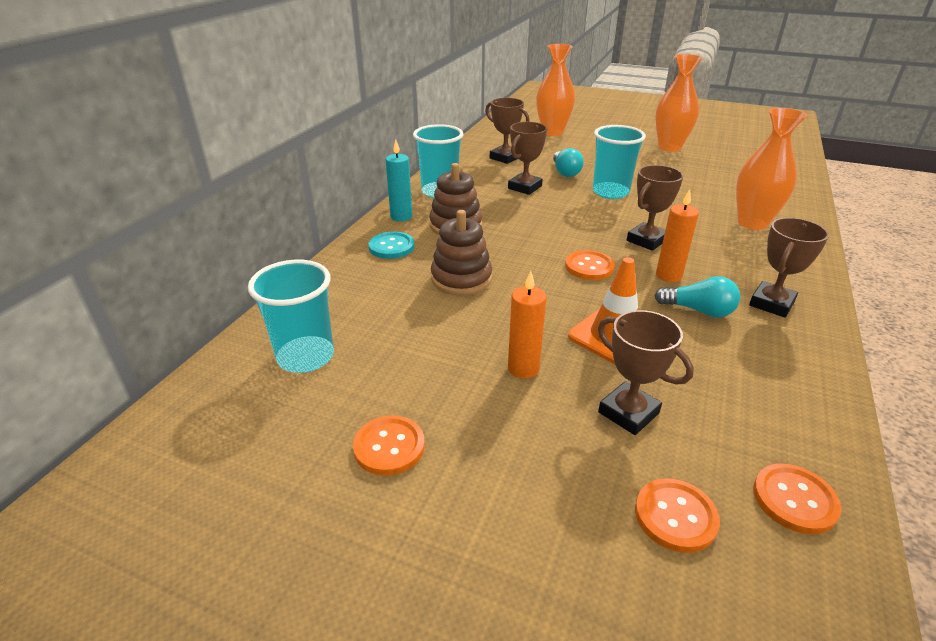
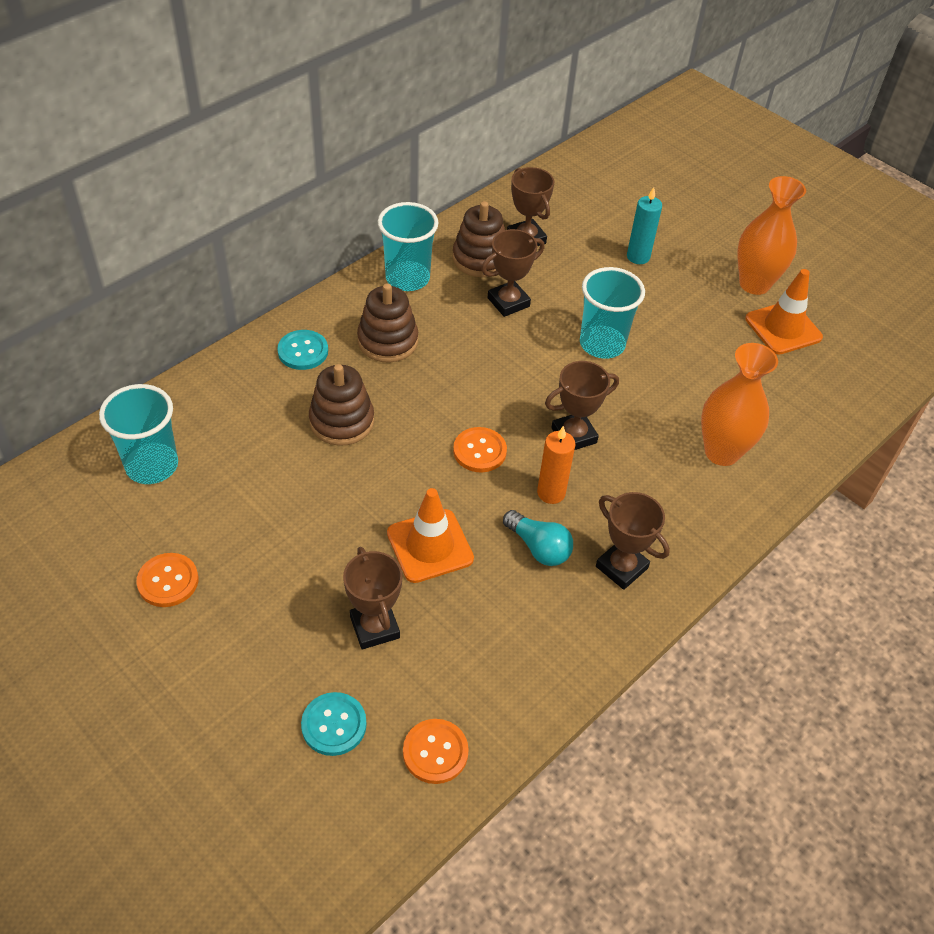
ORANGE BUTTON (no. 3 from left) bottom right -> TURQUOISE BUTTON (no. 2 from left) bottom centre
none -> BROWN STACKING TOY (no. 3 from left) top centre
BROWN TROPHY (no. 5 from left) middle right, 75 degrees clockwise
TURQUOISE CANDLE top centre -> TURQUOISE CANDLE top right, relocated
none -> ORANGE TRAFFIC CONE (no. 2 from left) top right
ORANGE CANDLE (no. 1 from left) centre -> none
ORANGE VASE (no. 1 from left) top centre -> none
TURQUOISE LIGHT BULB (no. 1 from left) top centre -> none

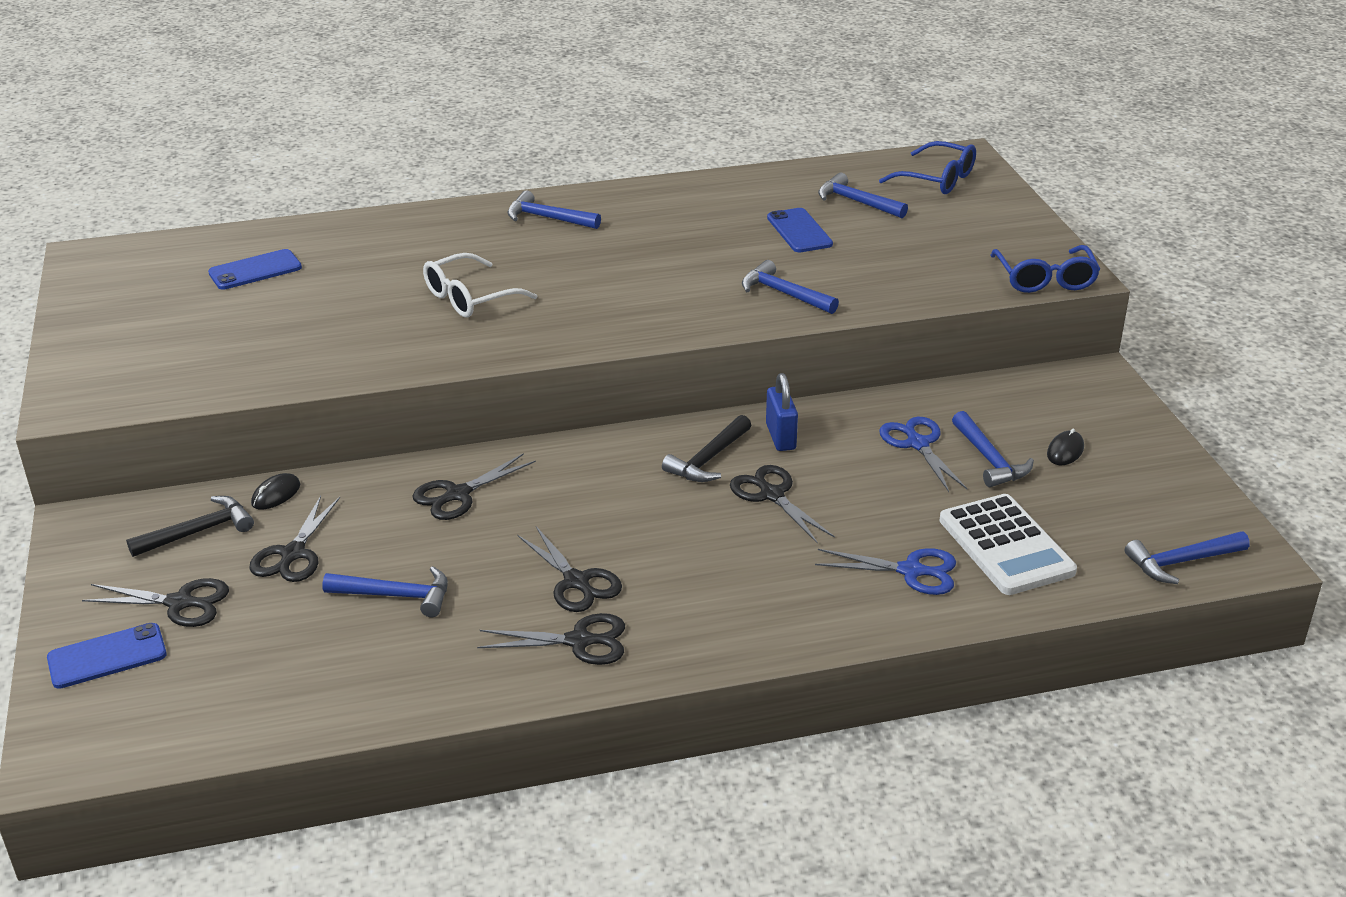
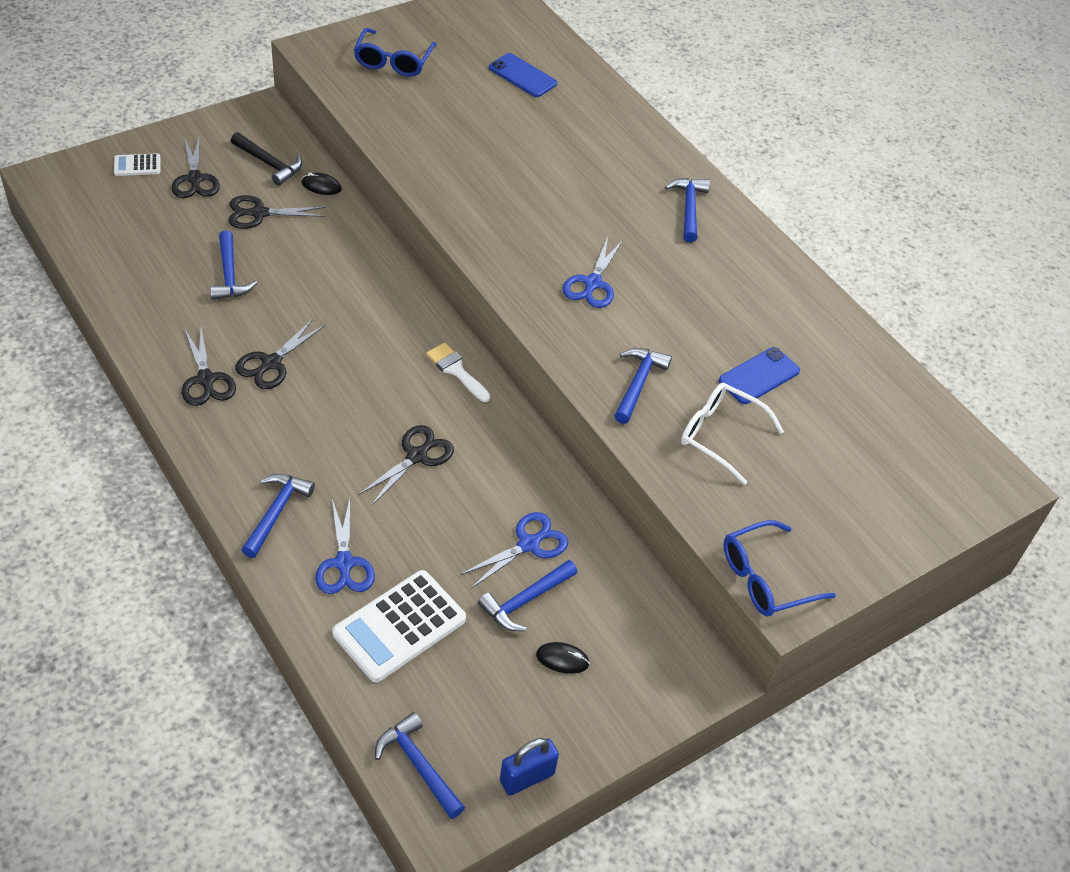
BLUE PHONE (no. 1 from left) bottom left -> WHITE CALCULATOR (no. 1 from left) top left
BLUE HAMMER (no. 4 from left in the first image) top centre -> BLUE HAMMER (no. 2 from left) middle left, relocated
BLUE GLASSES (no. 1 from left) top right -> BLUE GLASSES (no. 1 from left) top centre, relocated
none -> WHITE BRUSH centre
BLUE PADLOCK centre -> BLUE PADLOCK bottom centre, relocated
none -> BLUE SCISSORS (no. 3 from left) top centre
WHITE GLASSES top centre -> WHITE GLASSES middle right, relocated
BLACK SCISSORS (no. 3 from left) centre -> none
BLACK HAMMER (no. 2 from left) centre -> none

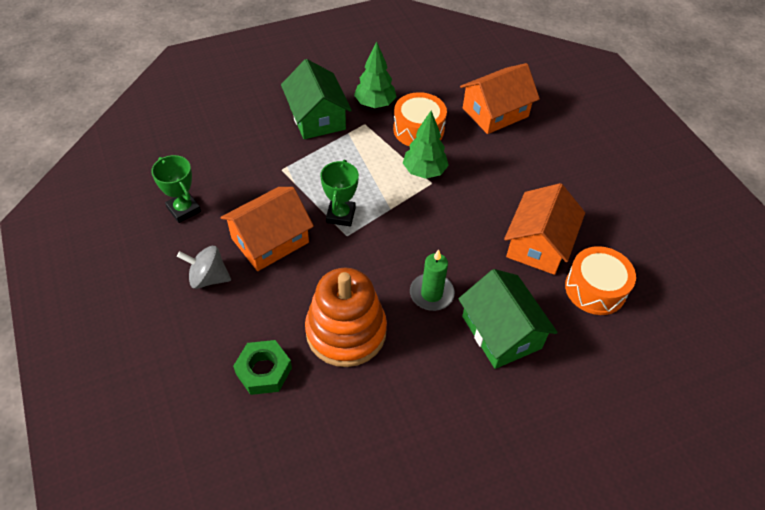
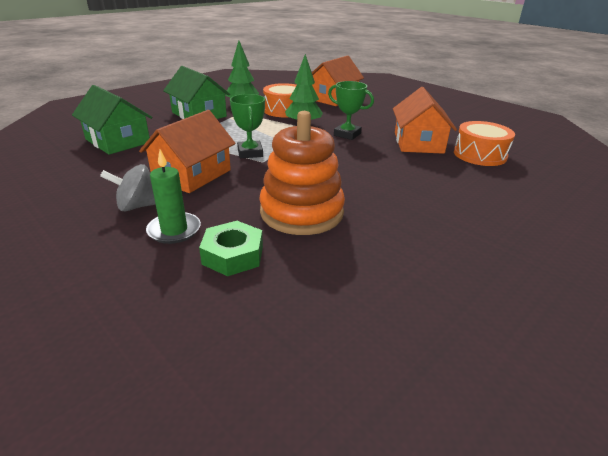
GREEN HOUSE (no. 2 from left in the first image) centre -> GREEN HOUSE (no. 1 from left) top left, relocated
GREEN CANDLE centre -> GREEN CANDLE middle left, relocated
GREEN TROPHY (no. 1 from left in the first image) middle left -> GREEN TROPHY (no. 2 from left) top centre, relocated

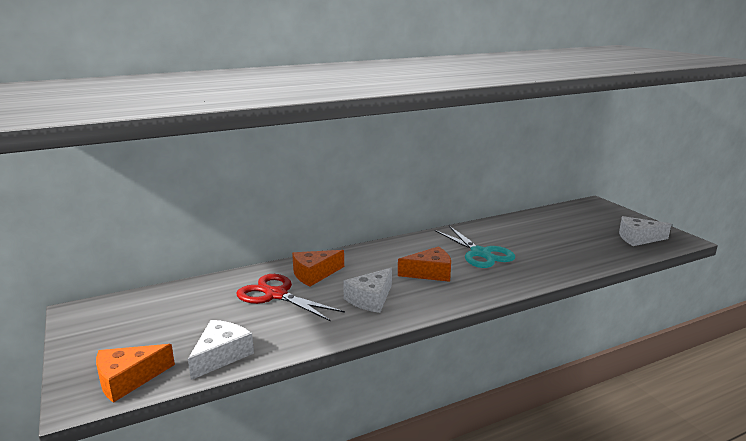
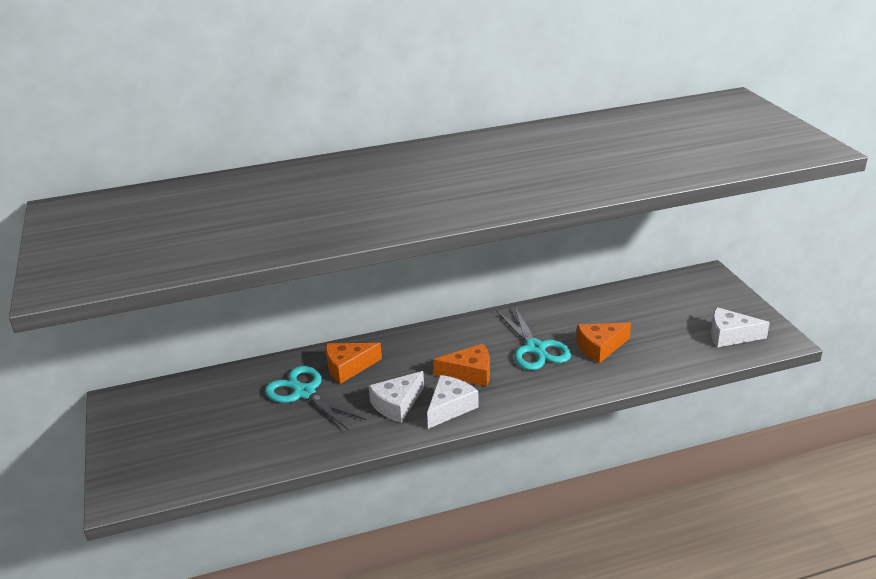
RED SCISSORS bottom centre -> TURQUOISE SCISSORS (no. 1 from left) bottom centre
WHITE CHEESE (no. 1 from left in the first image) bottom left -> WHITE CHEESE (no. 2 from left) bottom centre, relocated
ORANGE CHEESE (no. 1 from left in the first image) bottom left -> ORANGE CHEESE (no. 3 from left) middle right, relocated

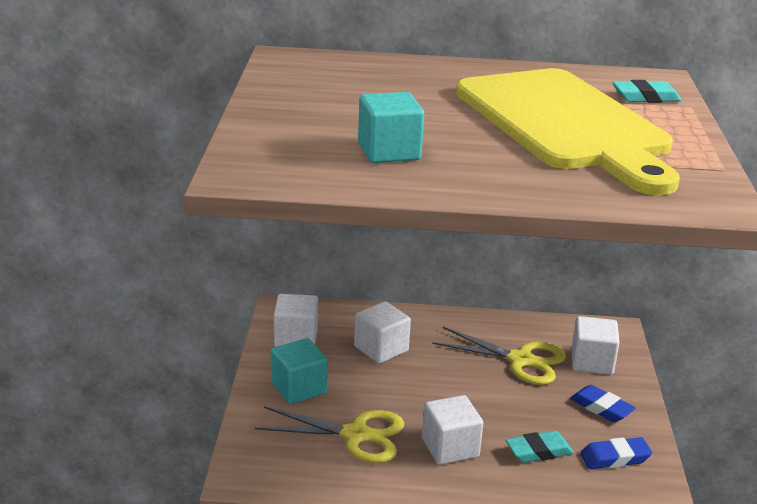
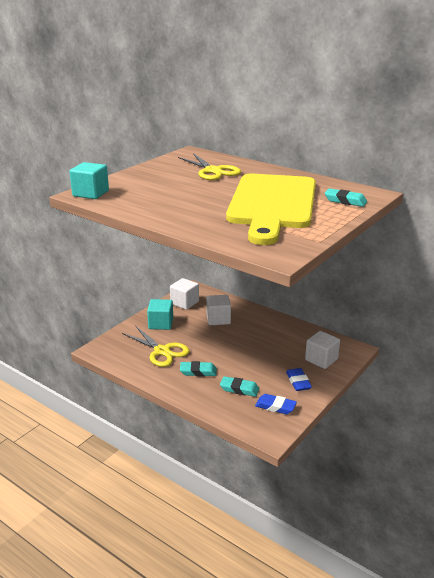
TURQUOISE CUBE (no. 2 from left in the first image) top centre -> TURQUOISE CUBE (no. 1 from left) top left, relocated
YELLOW SCISSORS (no. 2 from left) bottom centre -> YELLOW SCISSORS (no. 2 from left) top centre, relocated
WHITE CUBE (no. 3 from left) bottom centre -> TURQUOISE ERASER (no. 1 from left) centre

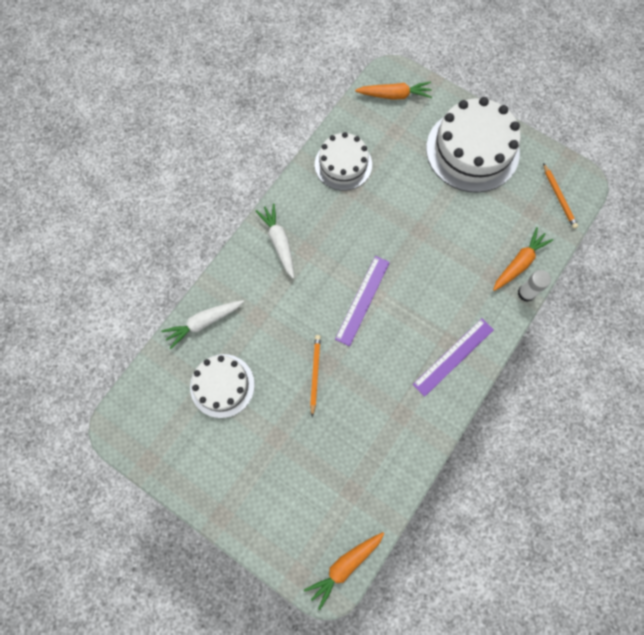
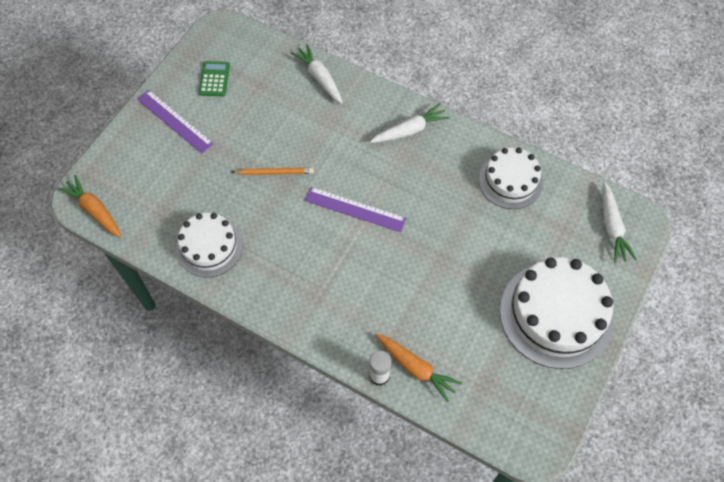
PURPLE RULER (no. 2 from left in the first image) middle right -> PURPLE RULER (no. 1 from left) top left, relocated
WHITE CAKE (no. 1 from left) centre -> WHITE CAKE (no. 1 from left) middle left, relocated
none -> GREEN CALCULATOR top left
ORANGE CARROT (no. 2 from left) top centre -> WHITE CARROT (no. 3 from left) middle right
ORANGE PENCIL (no. 2 from left) top right -> none

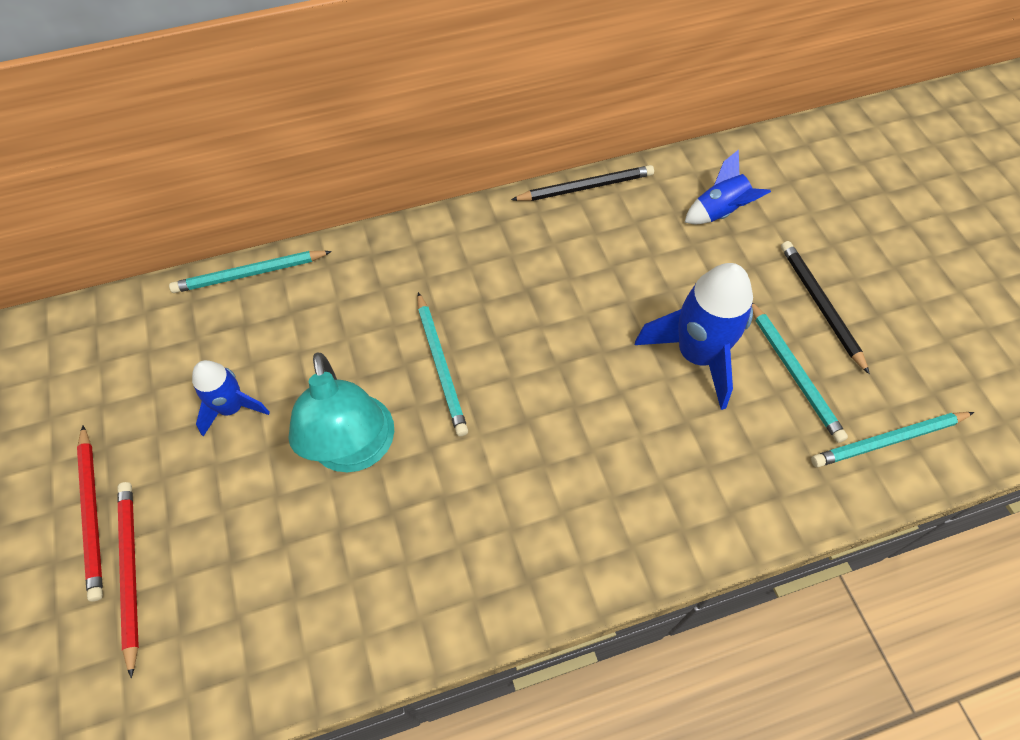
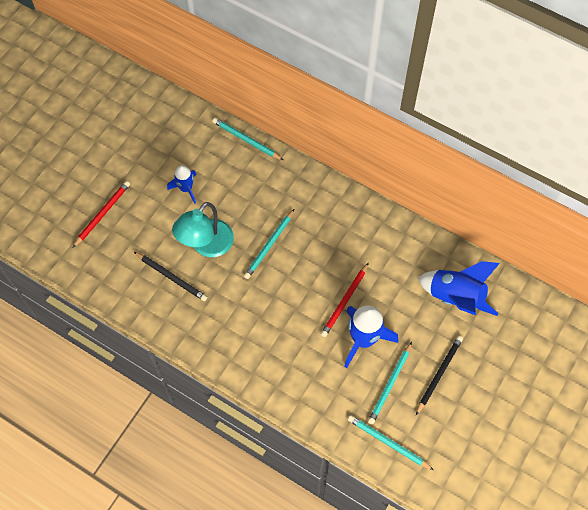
BLACK PENCIL (no. 1 from left) top centre -> BLACK PENCIL (no. 1 from left) middle left, relocated
RED PENCIL (no. 1 from left in the first image) bottom left -> RED PENCIL (no. 2 from left) centre, relocated
BLUE ROCKET (no. 3 from left) top right -> BLUE ROCKET (no. 3 from left) middle right, x1.70

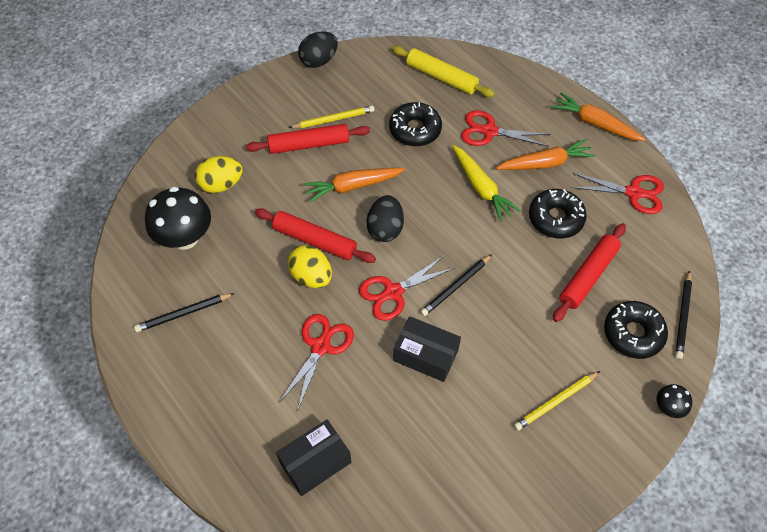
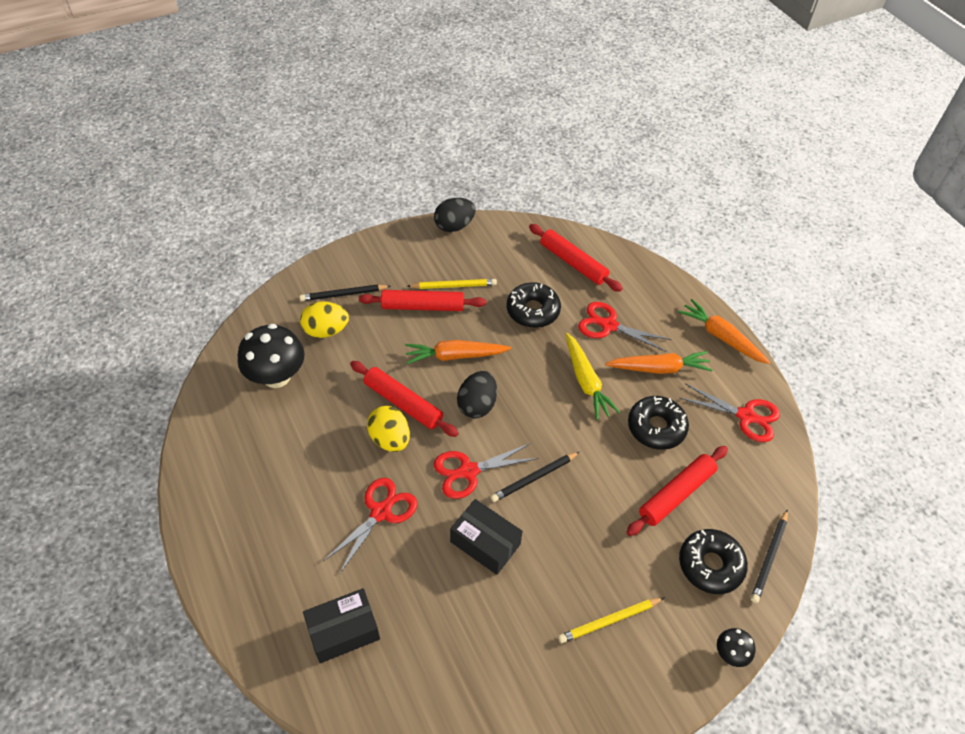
BLACK PENCIL (no. 1 from left) middle left -> BLACK PENCIL (no. 1 from left) centre, relocated
YELLOW ROLLING PIN top centre -> RED ROLLING PIN (no. 3 from left) centre

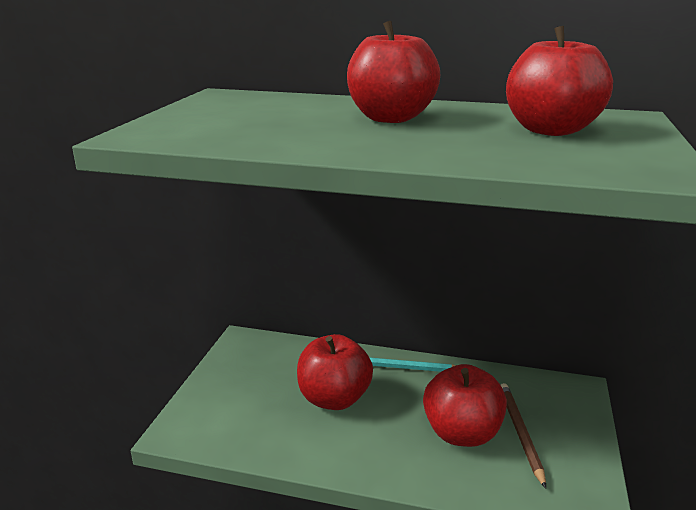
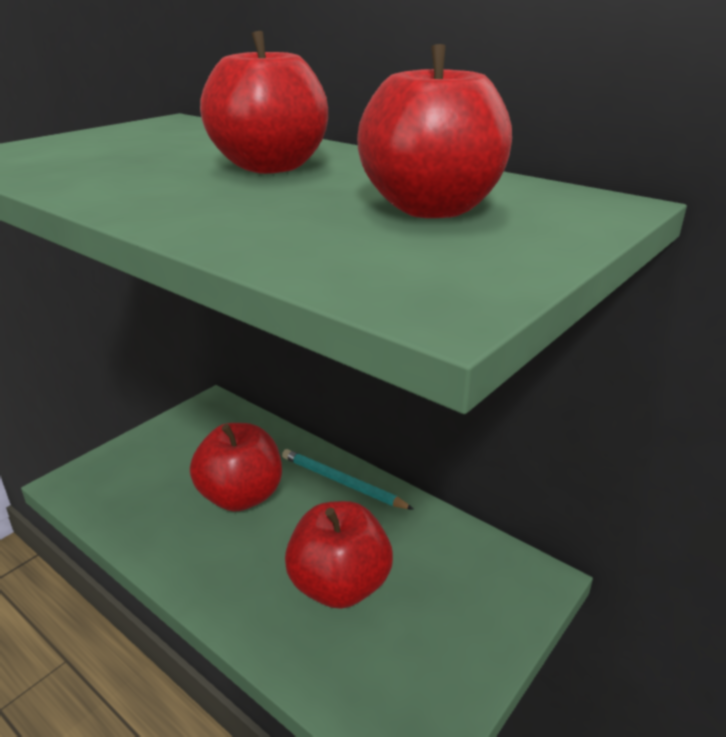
BROWN PENCIL bottom right -> none

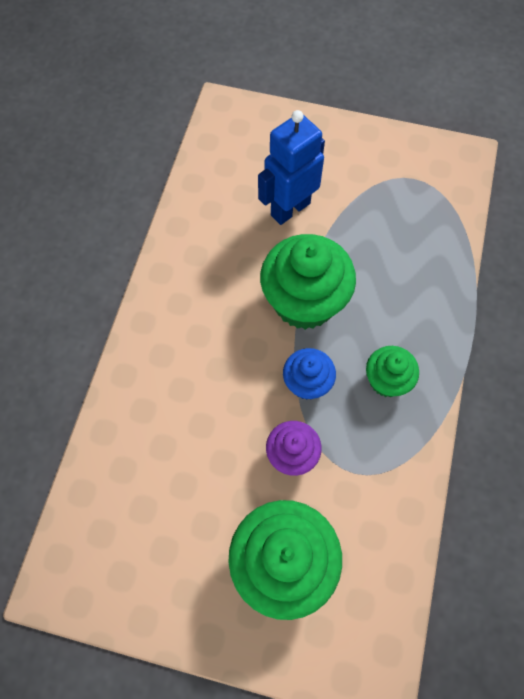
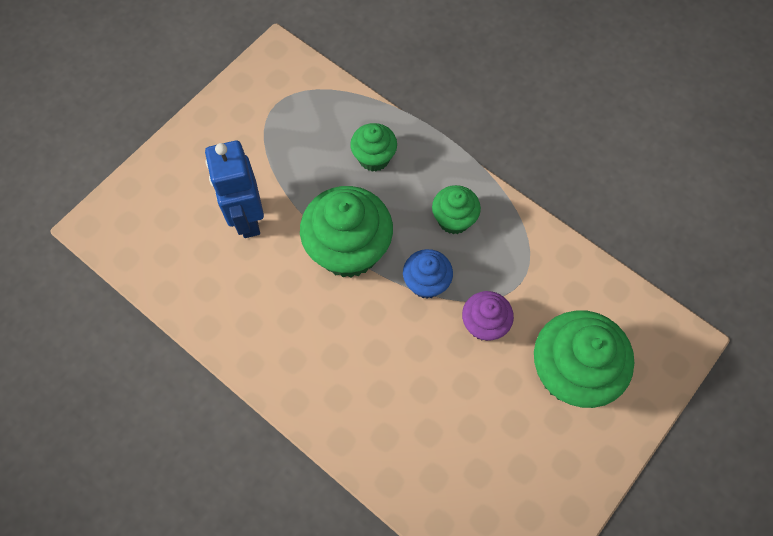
none -> GREEN CUPCAKE (no. 2 from left) top centre

